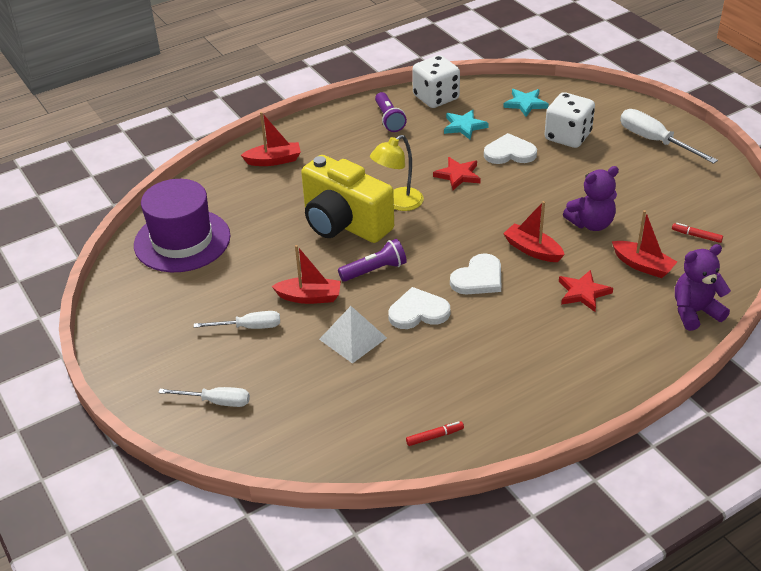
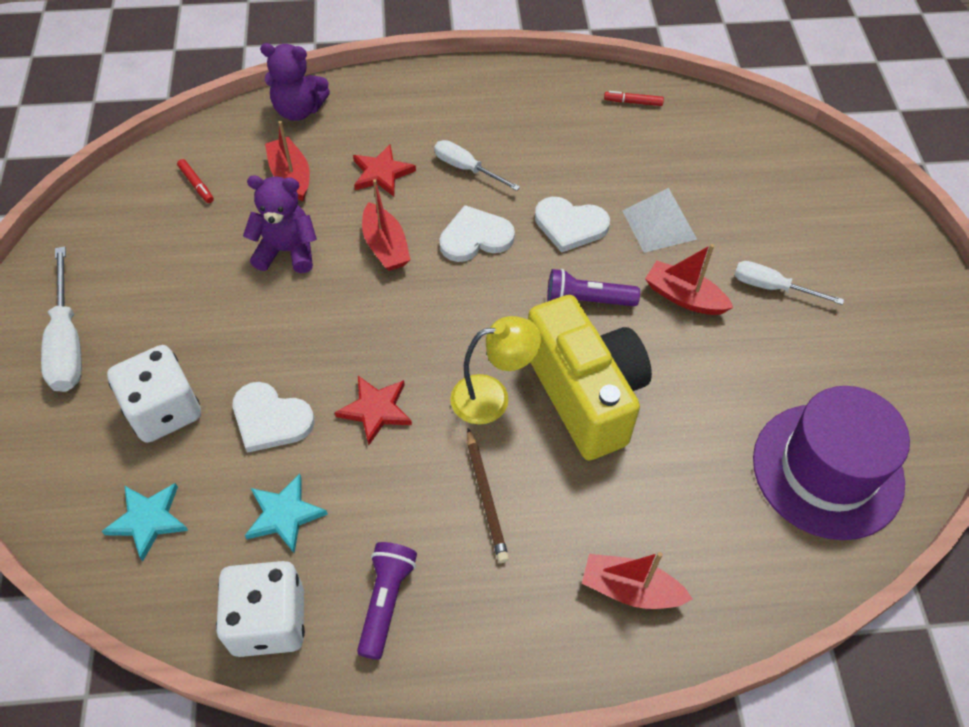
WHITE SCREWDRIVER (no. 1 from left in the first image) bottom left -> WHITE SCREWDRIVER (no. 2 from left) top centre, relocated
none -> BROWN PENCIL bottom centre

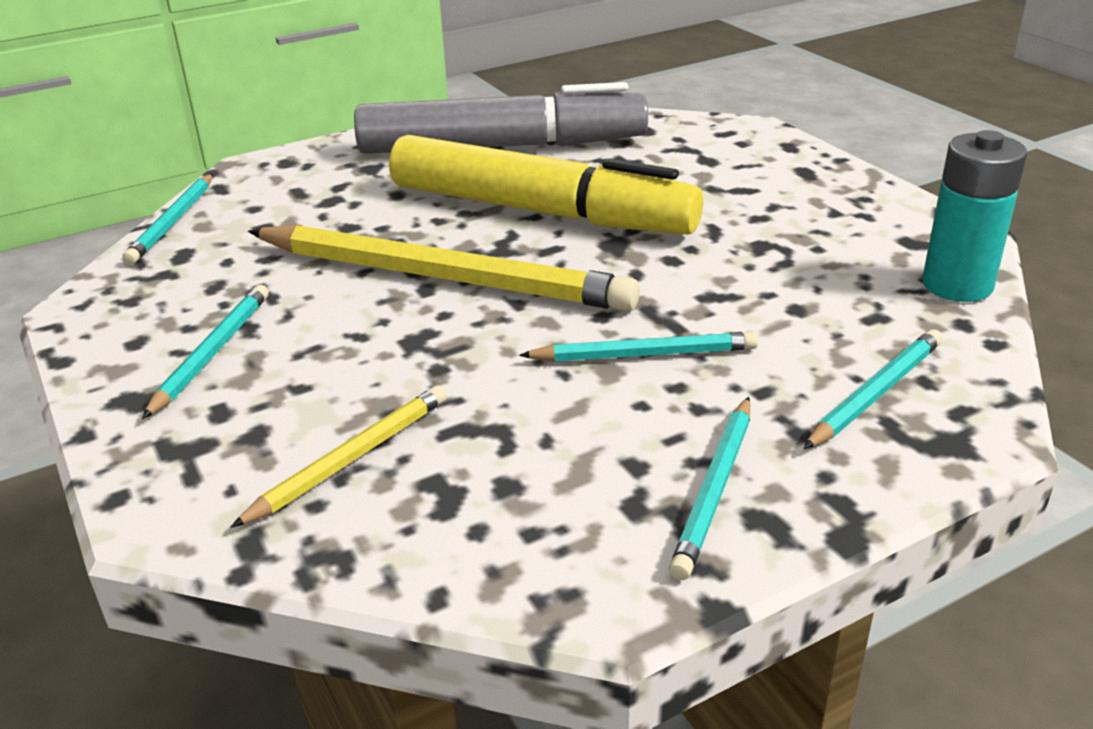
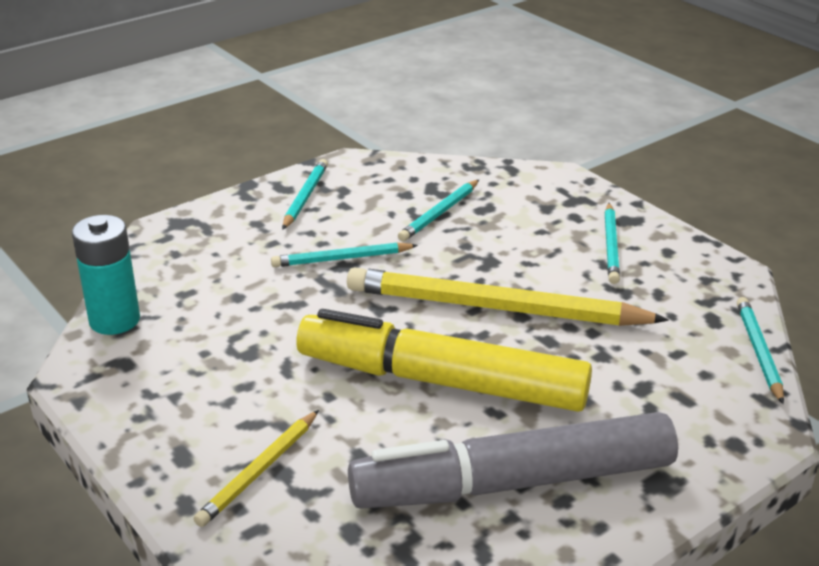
YELLOW PENCIL (no. 1 from left) middle left -> YELLOW PENCIL (no. 1 from left) bottom left, relocated
TURQUOISE PENCIL (no. 5 from left in the first image) middle right -> TURQUOISE PENCIL (no. 3 from left) centre, relocated

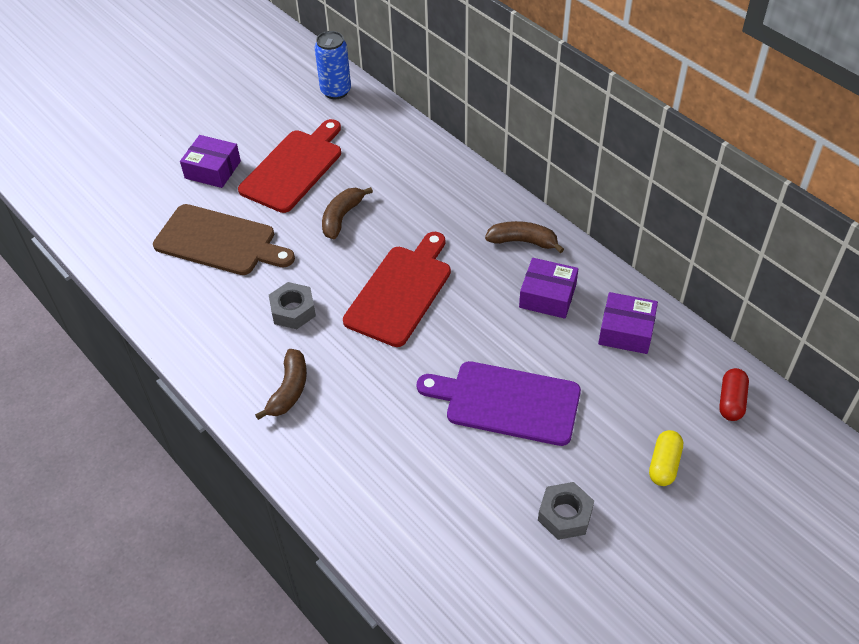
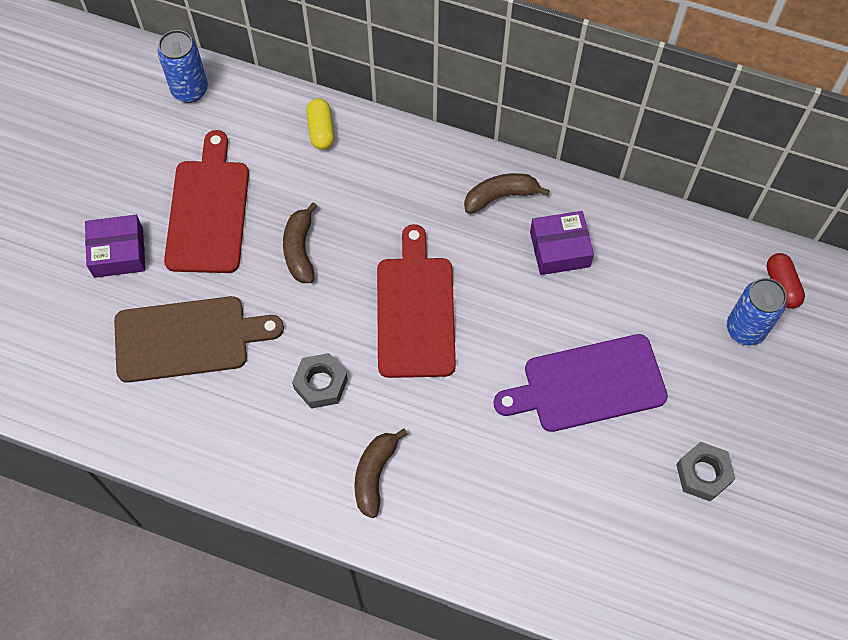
YELLOW CAPSULE bottom right -> YELLOW CAPSULE top centre, relocated
BROWN BANANA (no. 1 from left in the first image) middle left -> BROWN BANANA (no. 2 from left) bottom centre, 150 degrees counterclockwise
none -> BLUE CAN (no. 2 from left) middle right
PURPLE BOX (no. 3 from left) middle right -> none

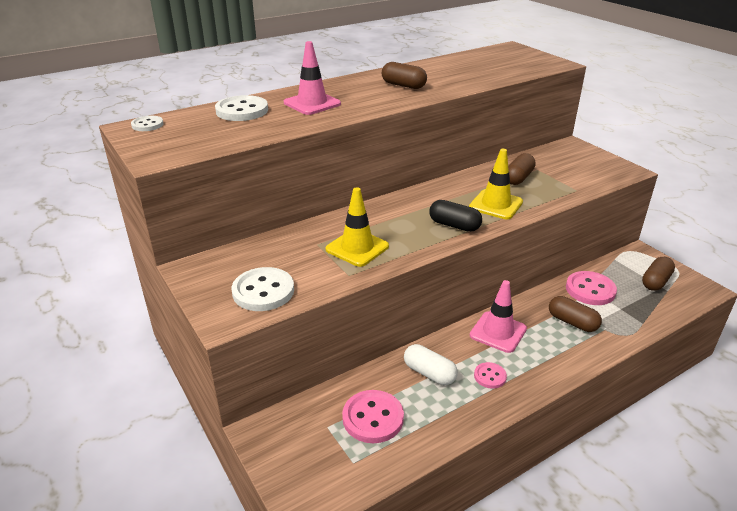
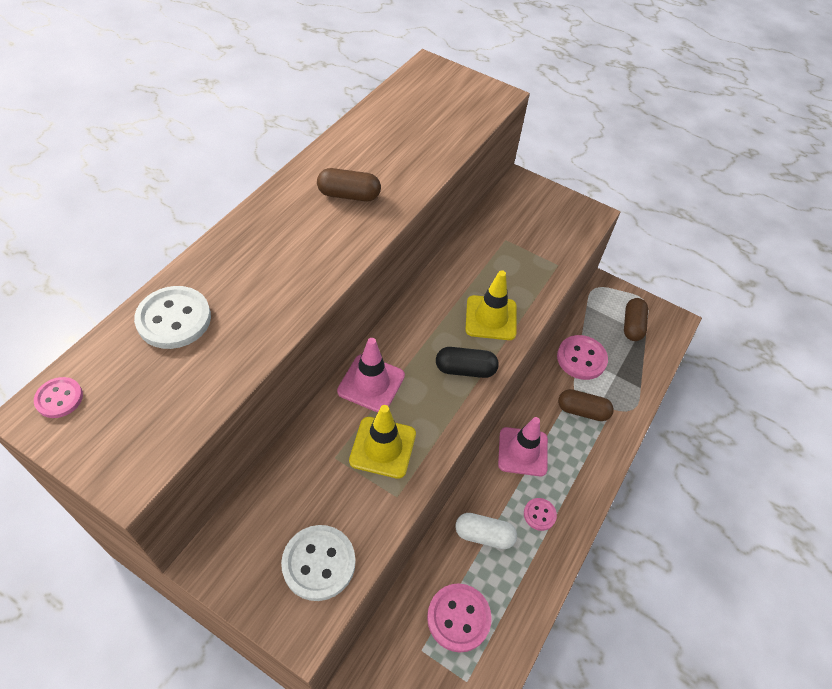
WHITE BUTTON (no. 1 from left) top left -> PINK BUTTON (no. 1 from left) middle left
PINK TRAFFIC CONE (no. 1 from left) top centre -> PINK TRAFFIC CONE (no. 1 from left) centre, relocated
BROWN CAPSULE (no. 2 from left) top right -> none

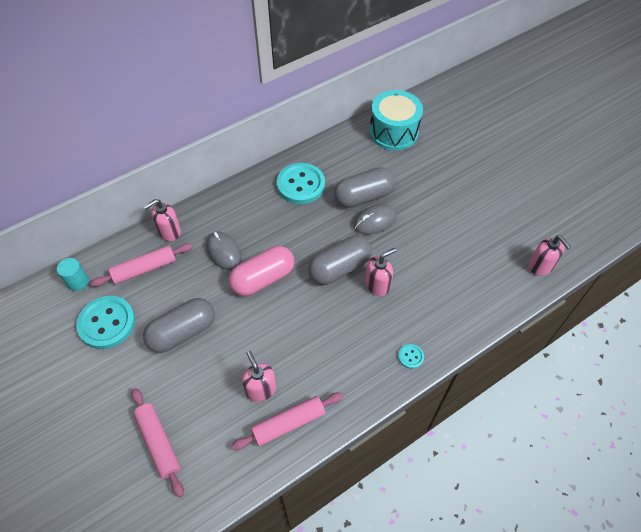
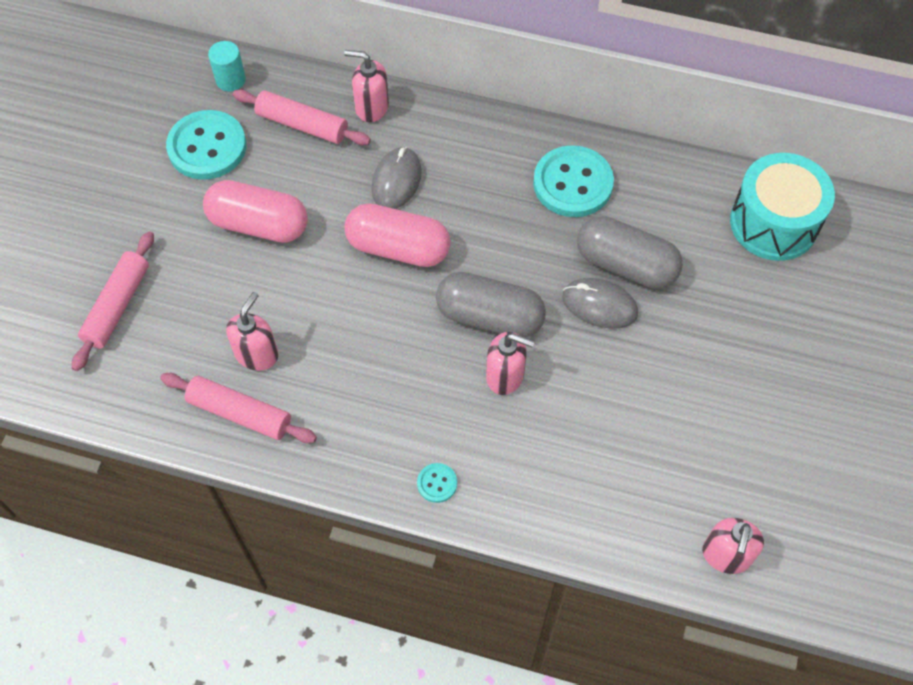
GREY CAPSULE (no. 1 from left) middle left -> PINK CAPSULE (no. 1 from left) top left

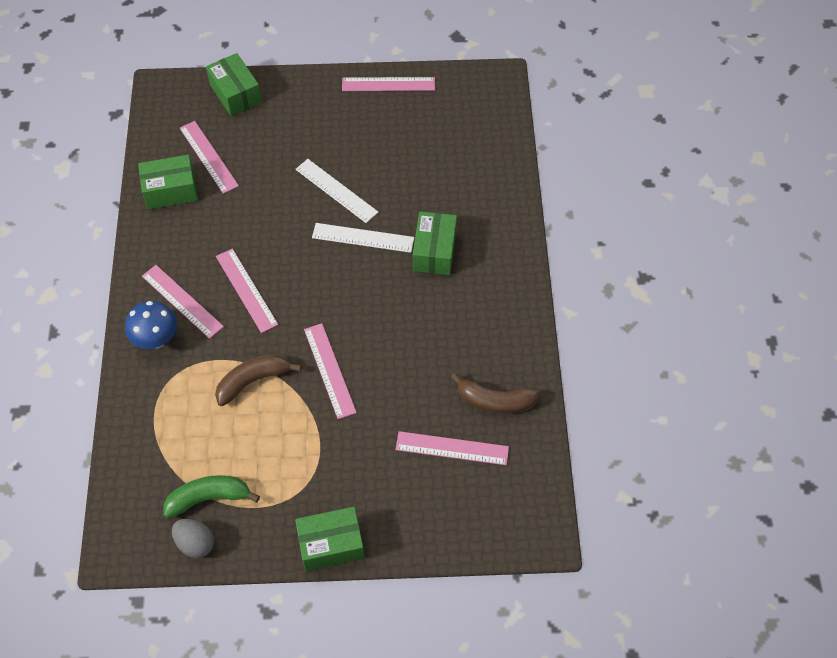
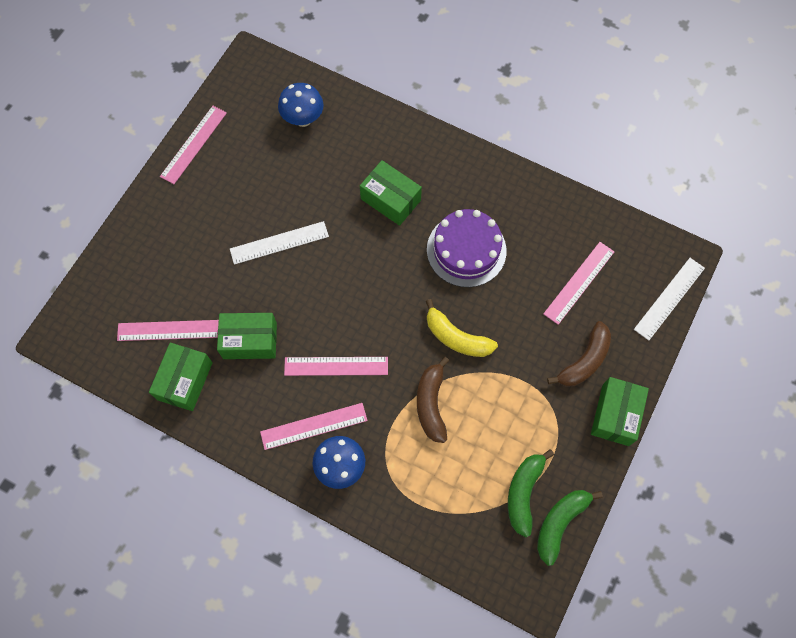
GREEN BOX (no. 2 from left) top left -> GREEN BOX (no. 2 from left) middle left, relocated
none -> BLUE MUSHROOM (no. 1 from left) top centre
PINK RULER (no. 4 from left) centre -> YELLOW BANANA centre
none -> PURPLE CAKE centre
GREY EGG bottom left -> GREEN BANANA (no. 2 from left) bottom right
BROWN BANANA (no. 2 from left) centre -> BROWN BANANA (no. 2 from left) middle right, relocated
WHITE RULER (no. 2 from left) centre -> WHITE RULER (no. 2 from left) middle right, relocated

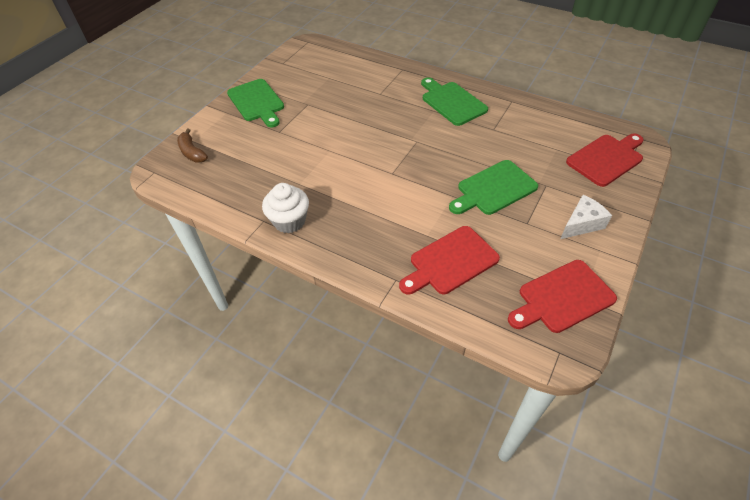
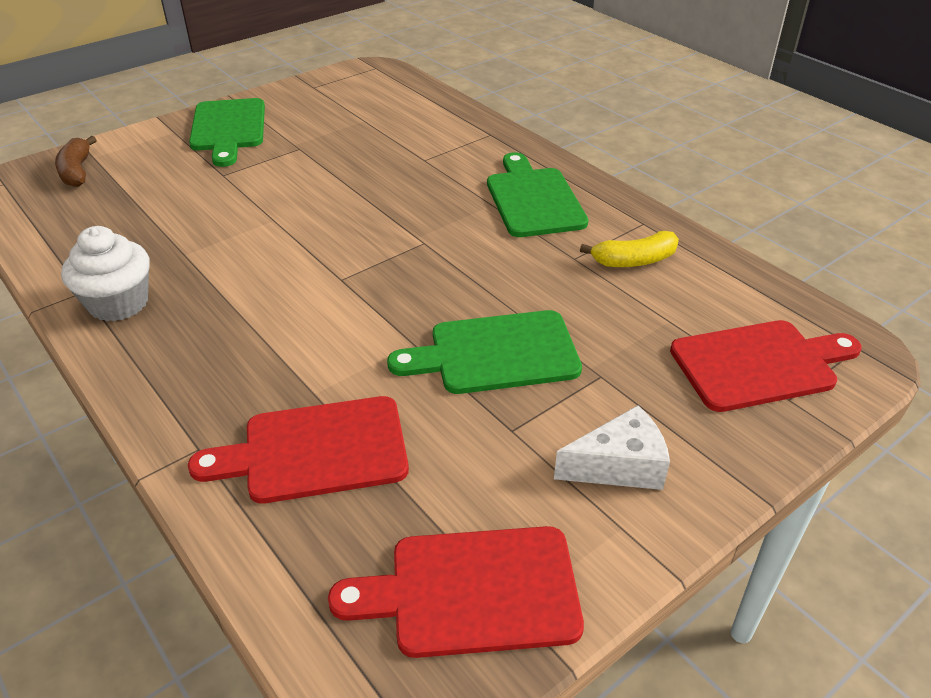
none -> YELLOW BANANA middle right

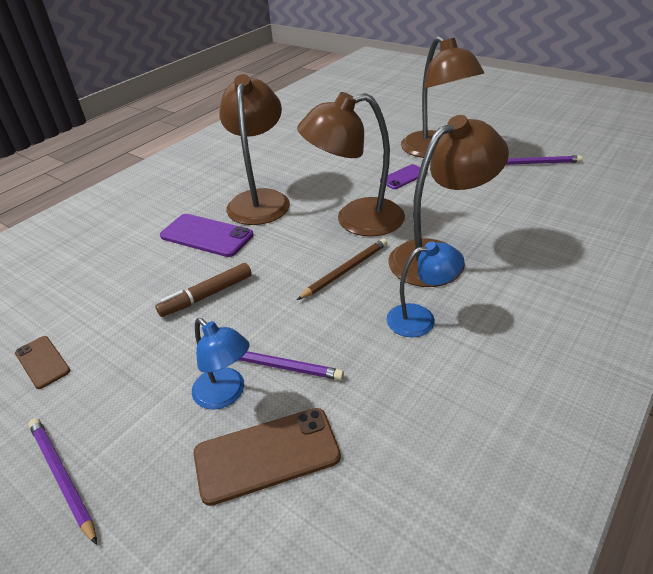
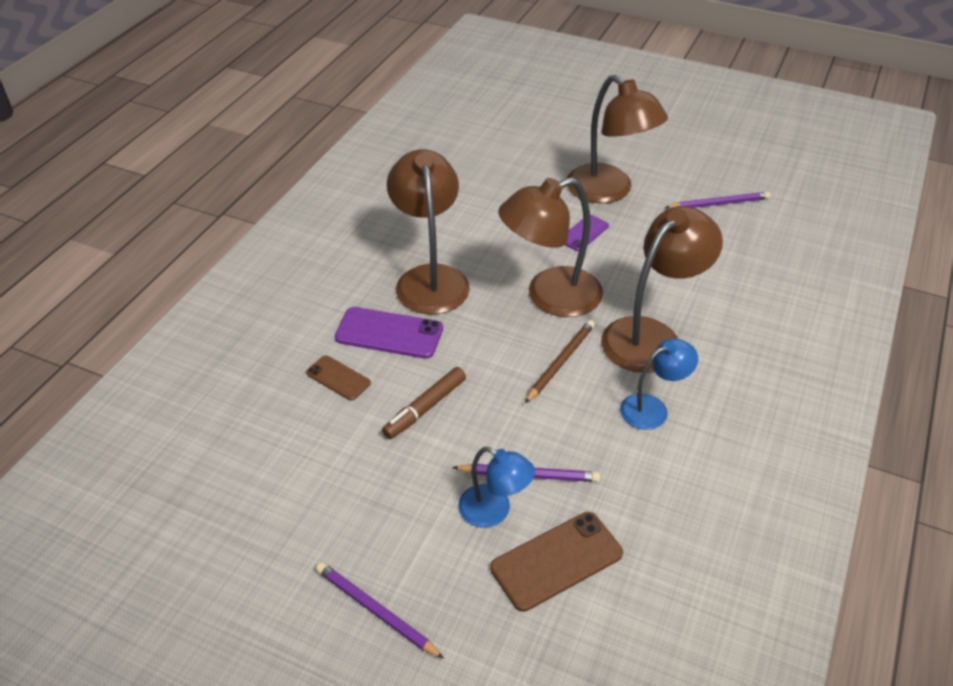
BROWN PHONE (no. 1 from left) middle left -> BROWN PHONE (no. 1 from left) centre, relocated

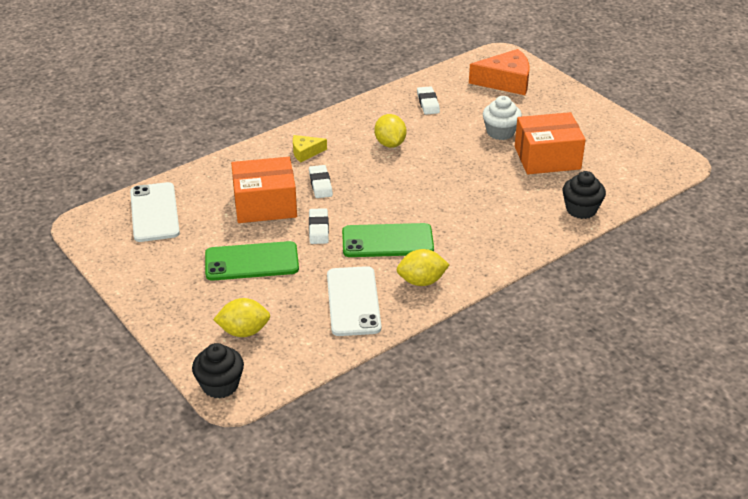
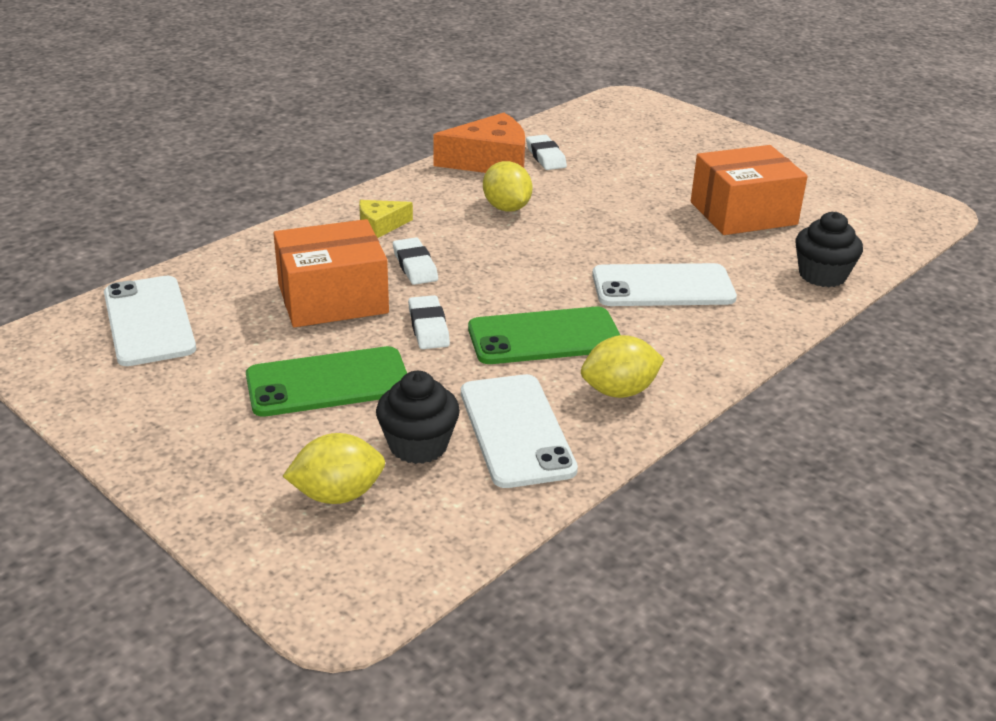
BLACK CUPCAKE (no. 1 from left) bottom left -> BLACK CUPCAKE (no. 1 from left) centre, relocated
ORANGE CHEESE top right -> ORANGE CHEESE top centre, relocated
none -> WHITE PHONE (no. 3 from left) middle right
WHITE CUPCAKE top right -> none

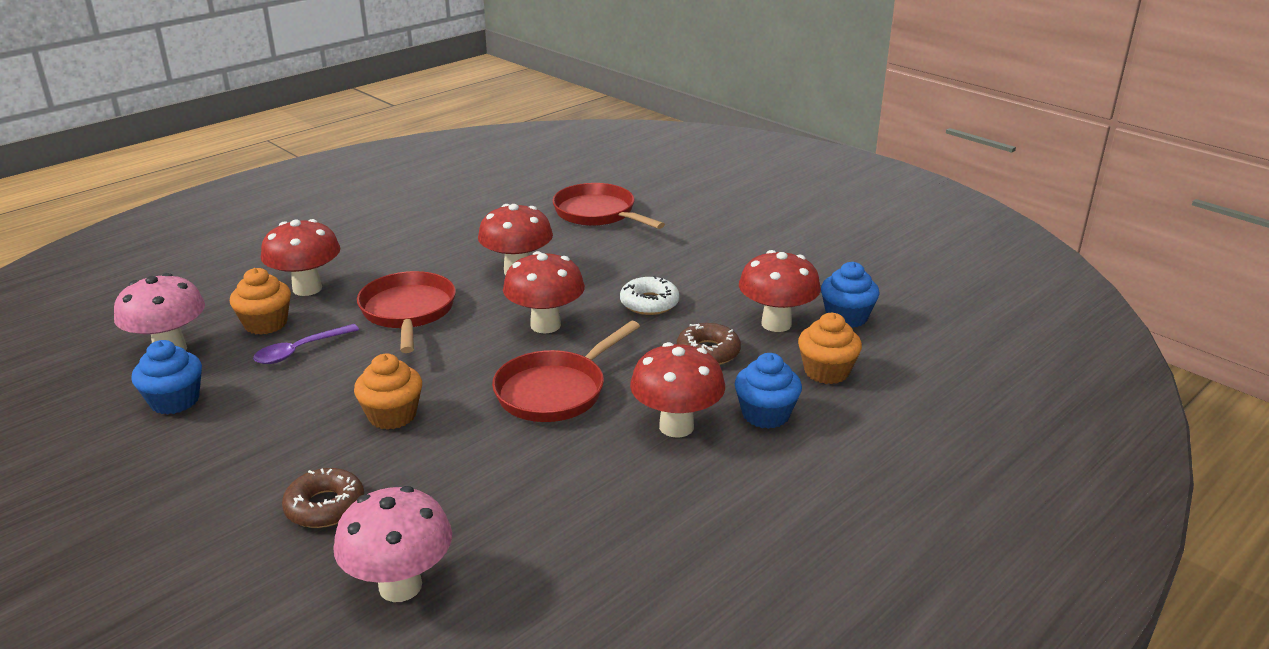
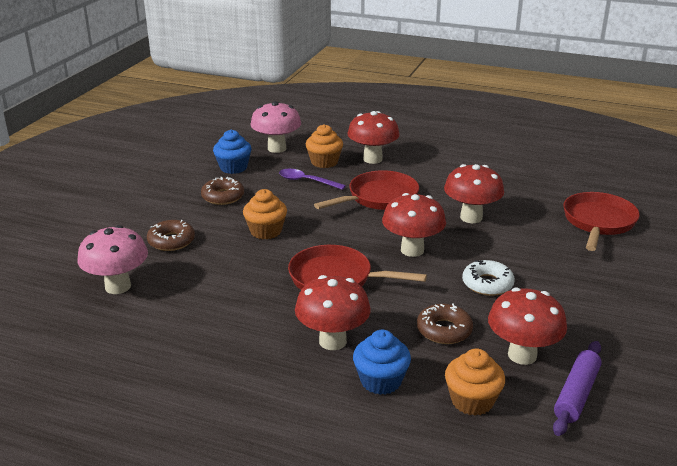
none -> BROWN DONUT (no. 2 from left) middle left
BLUE CUPCAKE (no. 3 from left) middle right -> PURPLE ROLLING PIN bottom right

